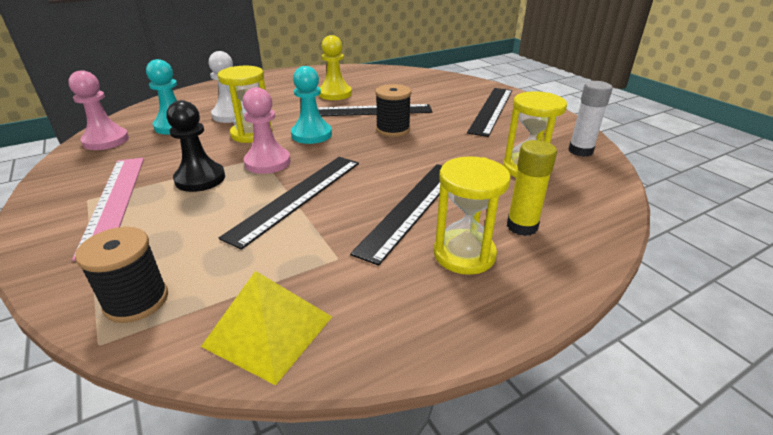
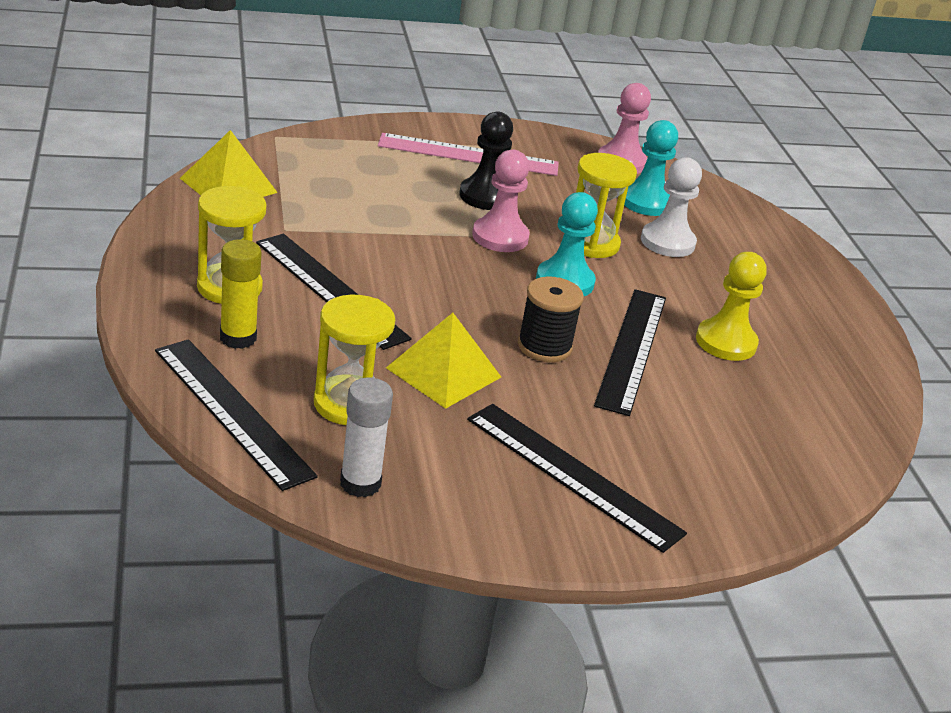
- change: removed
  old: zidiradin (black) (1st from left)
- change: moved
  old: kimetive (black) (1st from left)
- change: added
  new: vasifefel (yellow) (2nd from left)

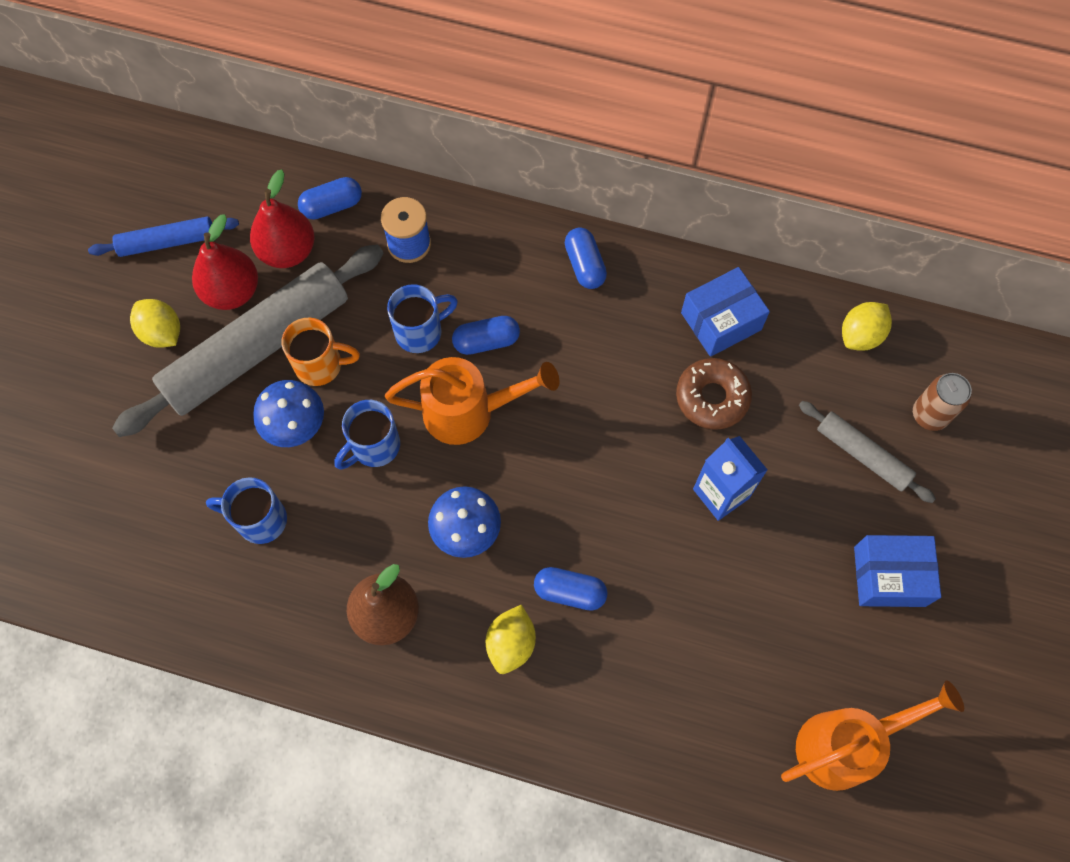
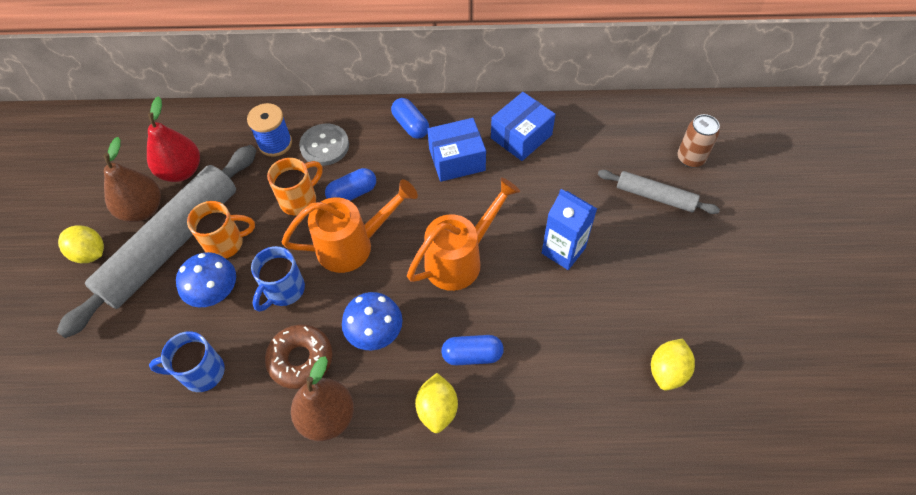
- change: removed
  old: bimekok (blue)
- change: recoloured
  old: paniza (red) (1st from left)
  new: paniza (brown) (1st from left)
- change: removed
  old: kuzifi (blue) (1st from left)
- change: recoloured
  old: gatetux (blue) (3rd from left)
  new: gatetux (orange) (2nd from left)
- change: moved
  old: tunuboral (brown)
- change: moved
  old: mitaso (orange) (2nd from left)
- change: moved
  old: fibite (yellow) (3rd from left)
- change: moved
  old: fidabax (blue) (2nd from left in the first image)
  new: fidabax (blue) (1st from left)
- change: added
  new: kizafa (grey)

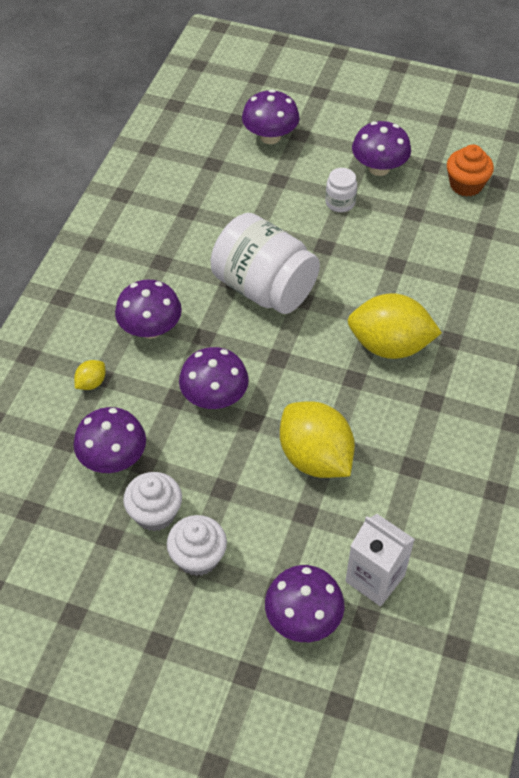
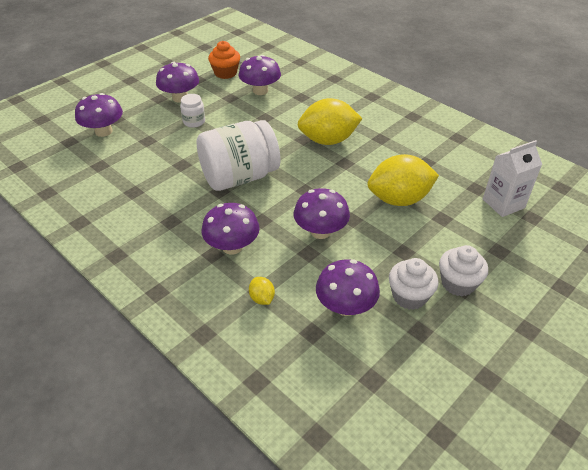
- change: moved
  old: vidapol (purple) (5th from left in the first image)
  new: vidapol (purple) (4th from left)
- change: turned
  old: fibite (yellow) (3rd from left in the first image)
  degrees: 45

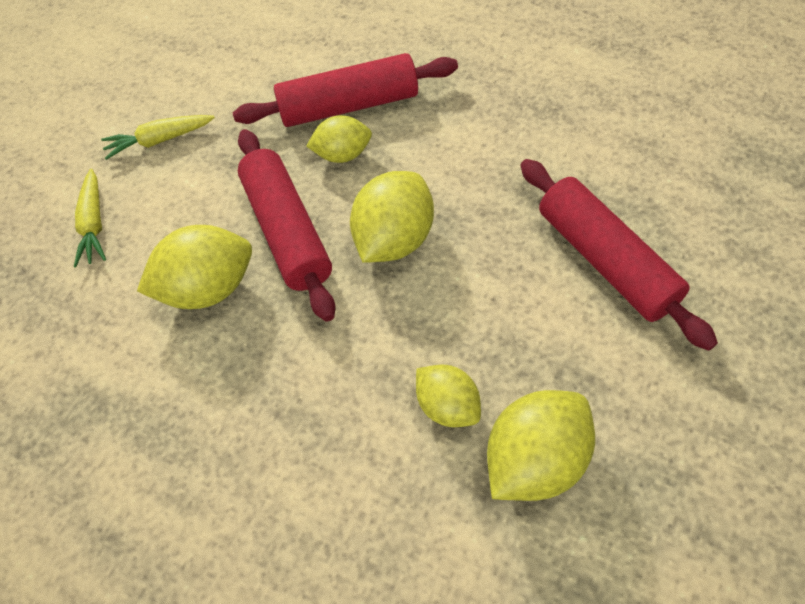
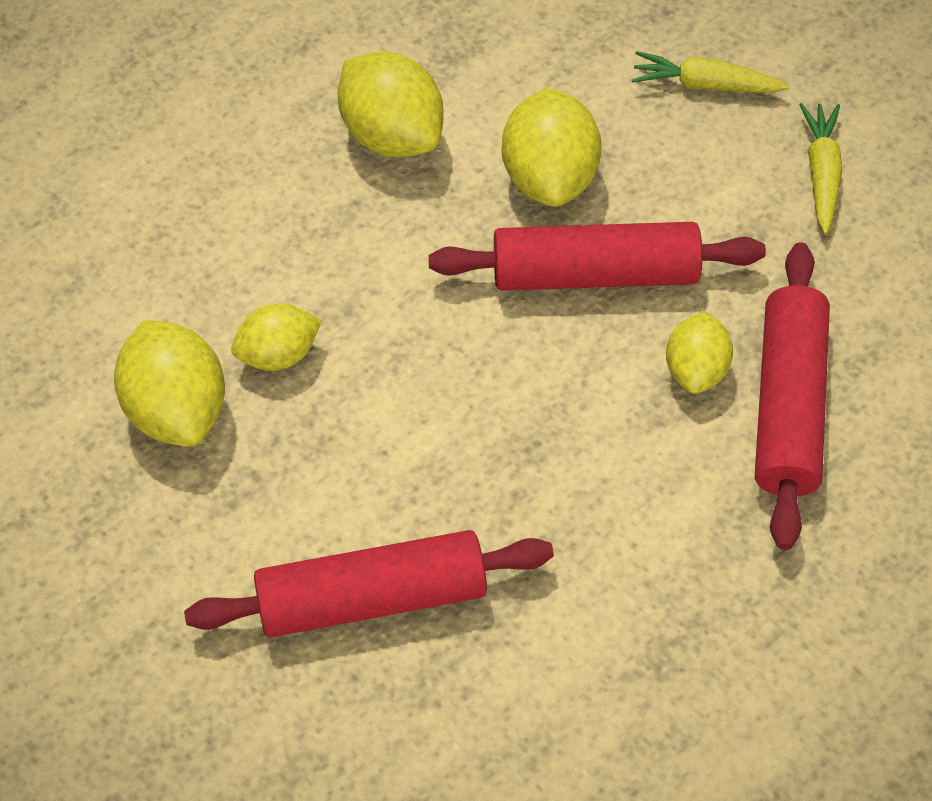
- change: moved
  old: fibite (yellow) (3rd from left)

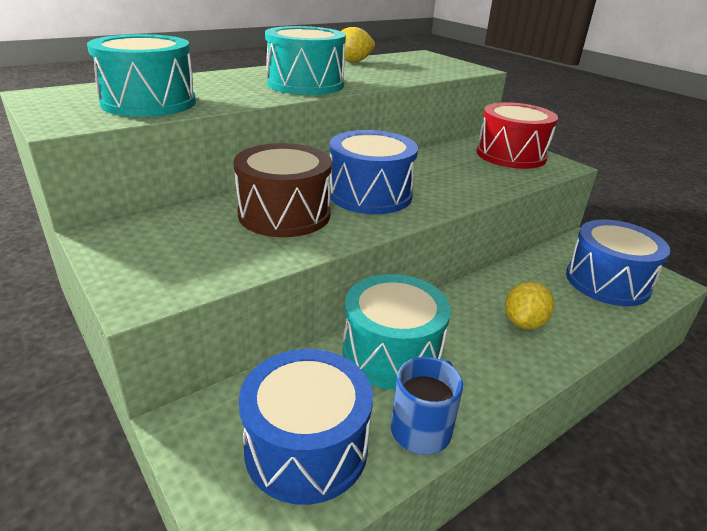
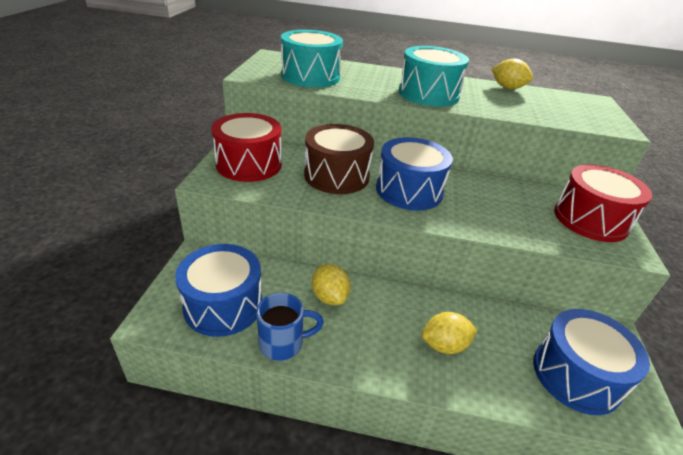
- change: replaced
  old: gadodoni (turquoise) (3rd from left)
  new: fibite (yellow) (1st from left)
- change: added
  new: gadodoni (red) (1st from left)

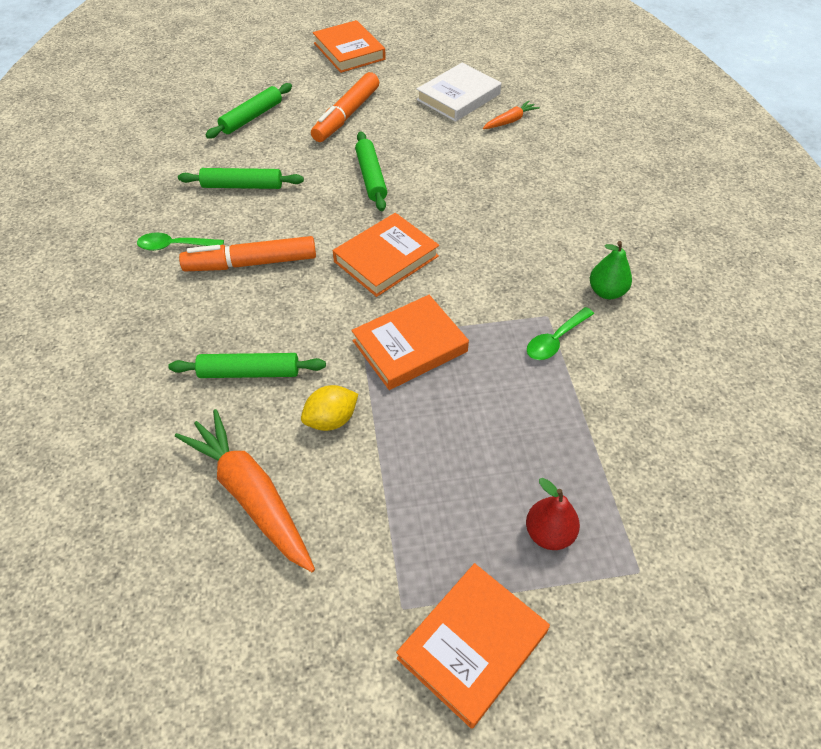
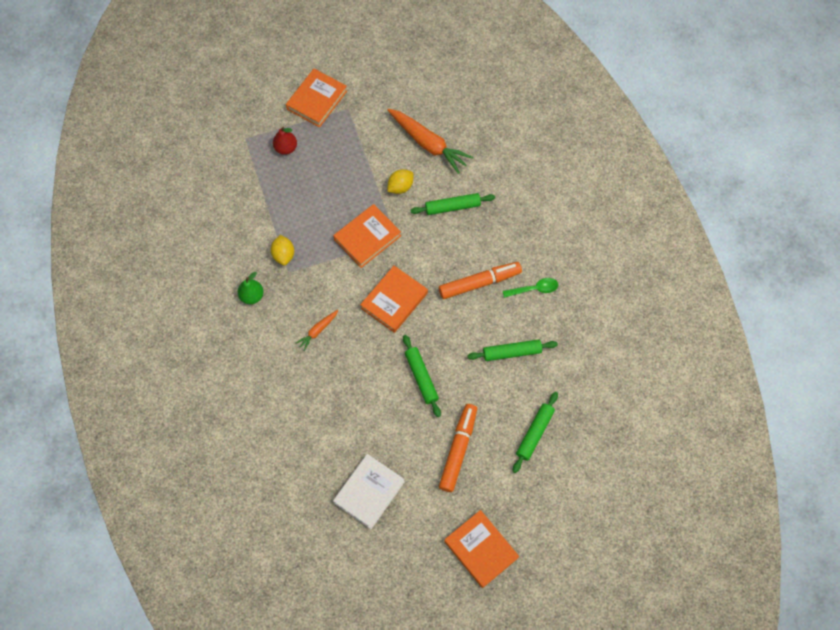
- change: moved
  old: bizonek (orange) (2nd from left in the first image)
  new: bizonek (orange) (1st from left)
- change: replaced
  old: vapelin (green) (2nd from left)
  new: fibite (yellow) (1st from left)

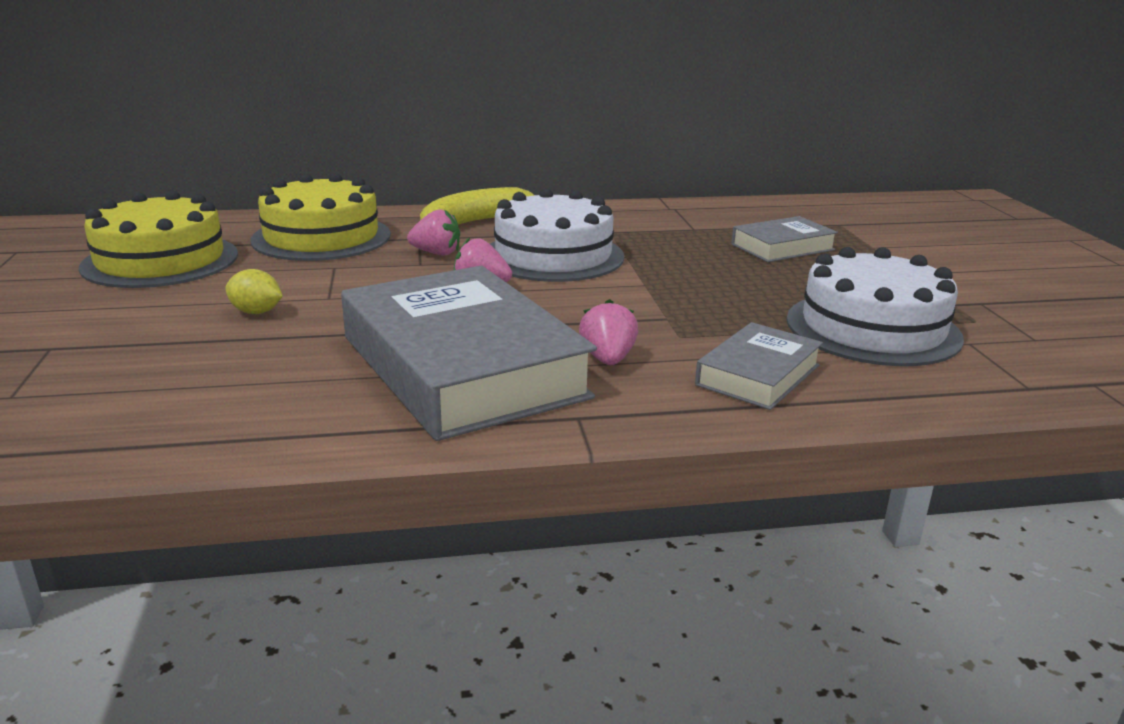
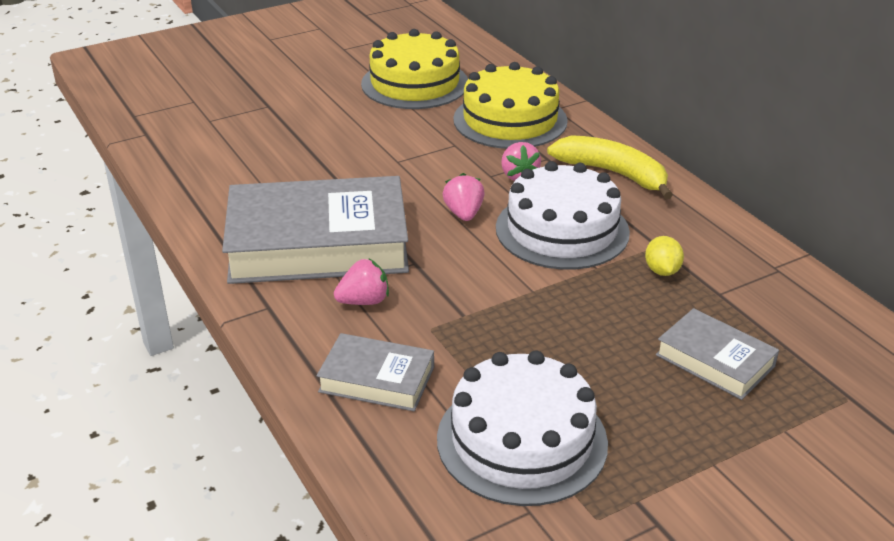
- change: moved
  old: fibite (yellow)
- change: turned
  old: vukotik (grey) (1st from left)
  degrees: 45

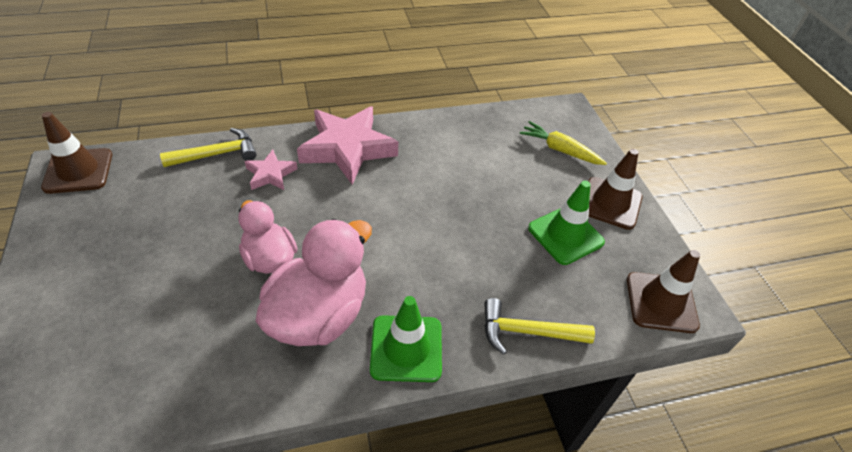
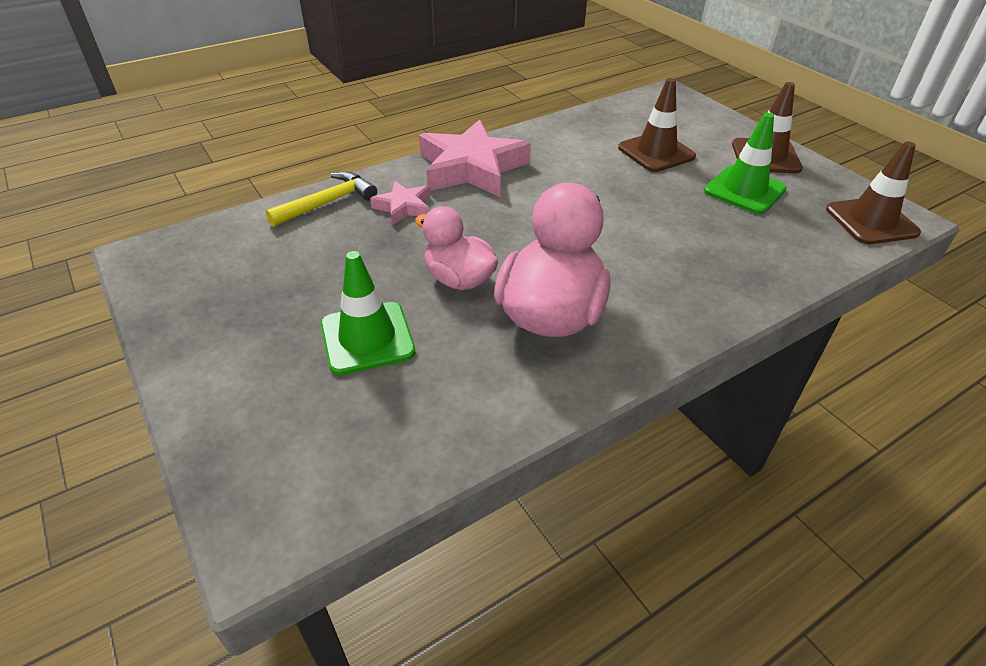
- change: moved
  old: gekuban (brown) (1st from left)
- change: moved
  old: gekuban (green) (1st from left)
- change: removed
  old: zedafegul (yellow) (2nd from left)
- change: removed
  old: bizonek (yellow)

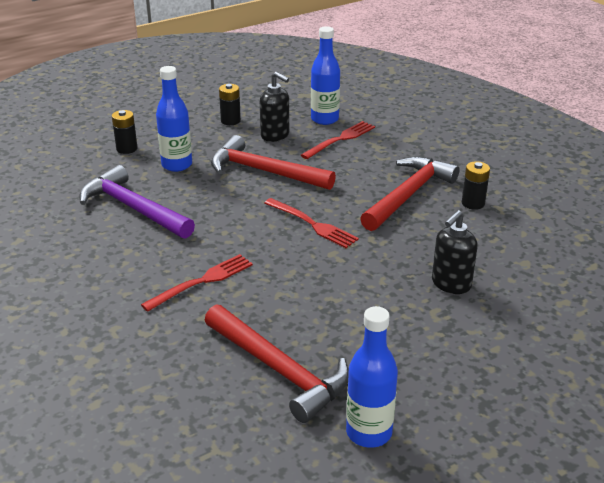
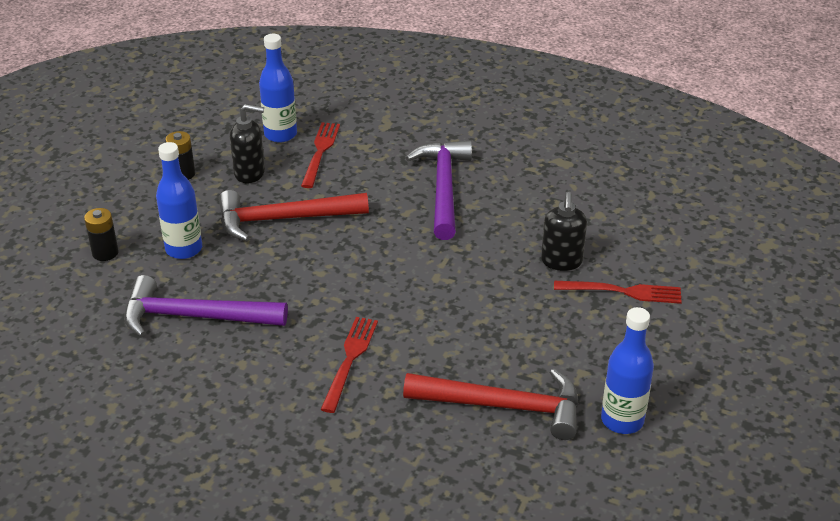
- change: moved
  old: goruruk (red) (2nd from left in the first image)
  new: goruruk (red) (3rd from left)
- change: recoloured
  old: zedafegul (red) (3rd from left)
  new: zedafegul (purple) (2nd from left)
- change: removed
  old: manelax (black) (3rd from left)

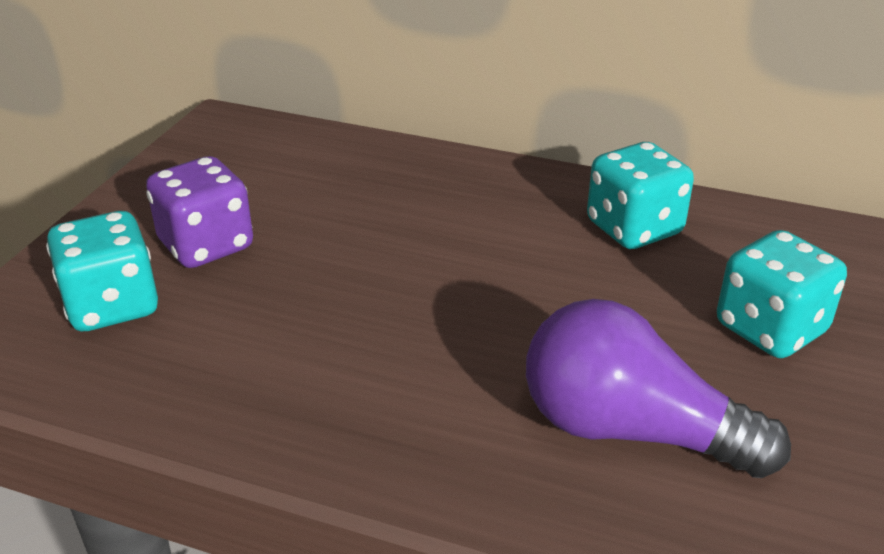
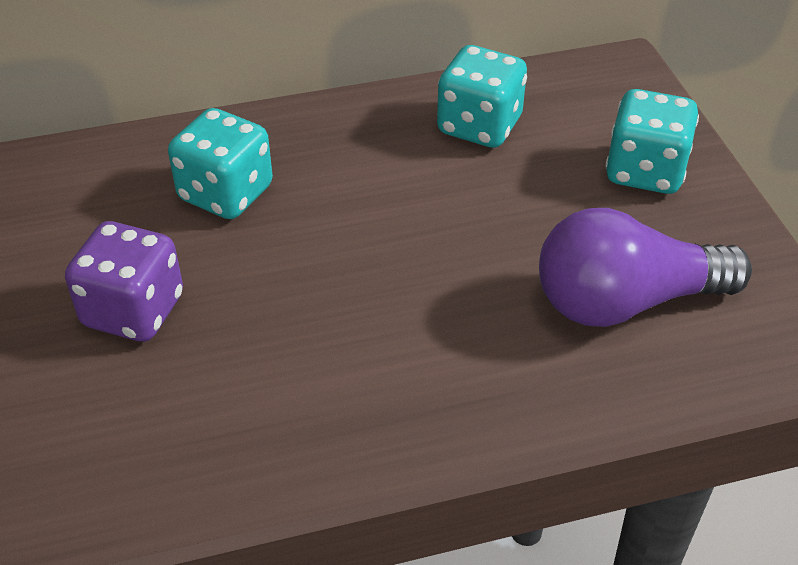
- change: moved
  old: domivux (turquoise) (1st from left)

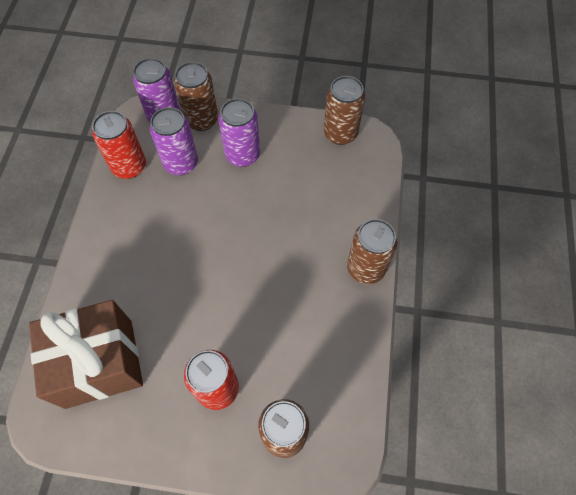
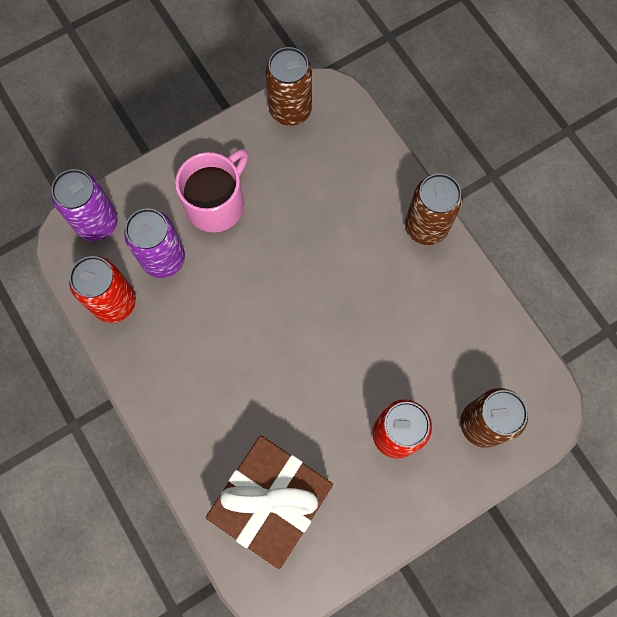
- change: removed
  old: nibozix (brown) (1st from left)
- change: replaced
  old: nibozix (purple) (3rd from left)
  new: gatetux (pink)

